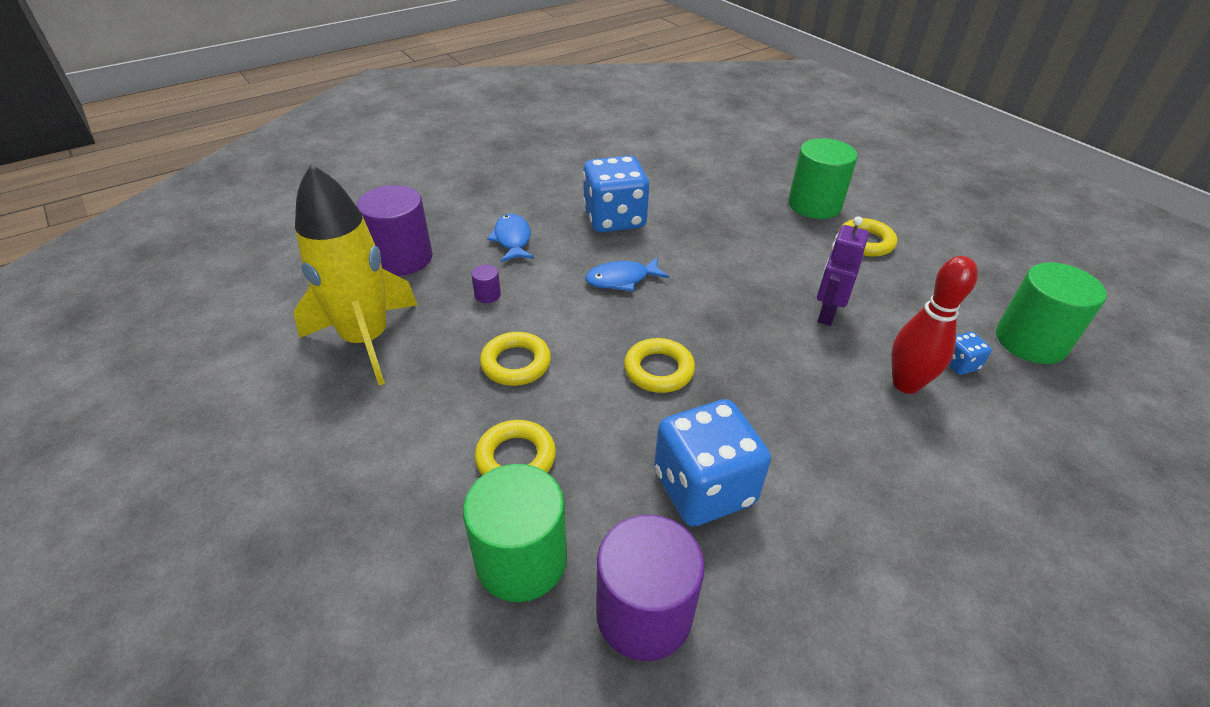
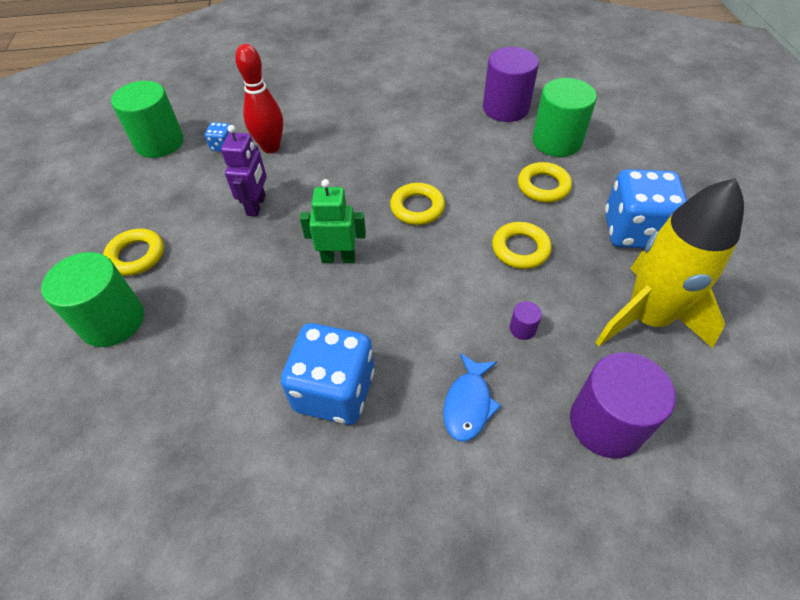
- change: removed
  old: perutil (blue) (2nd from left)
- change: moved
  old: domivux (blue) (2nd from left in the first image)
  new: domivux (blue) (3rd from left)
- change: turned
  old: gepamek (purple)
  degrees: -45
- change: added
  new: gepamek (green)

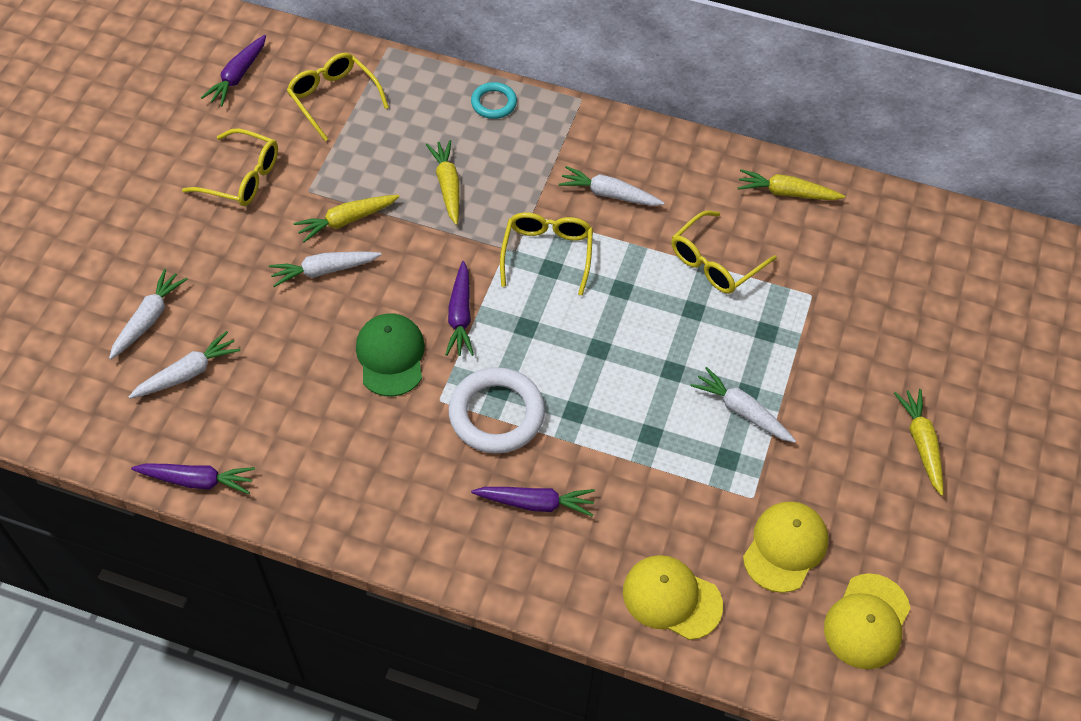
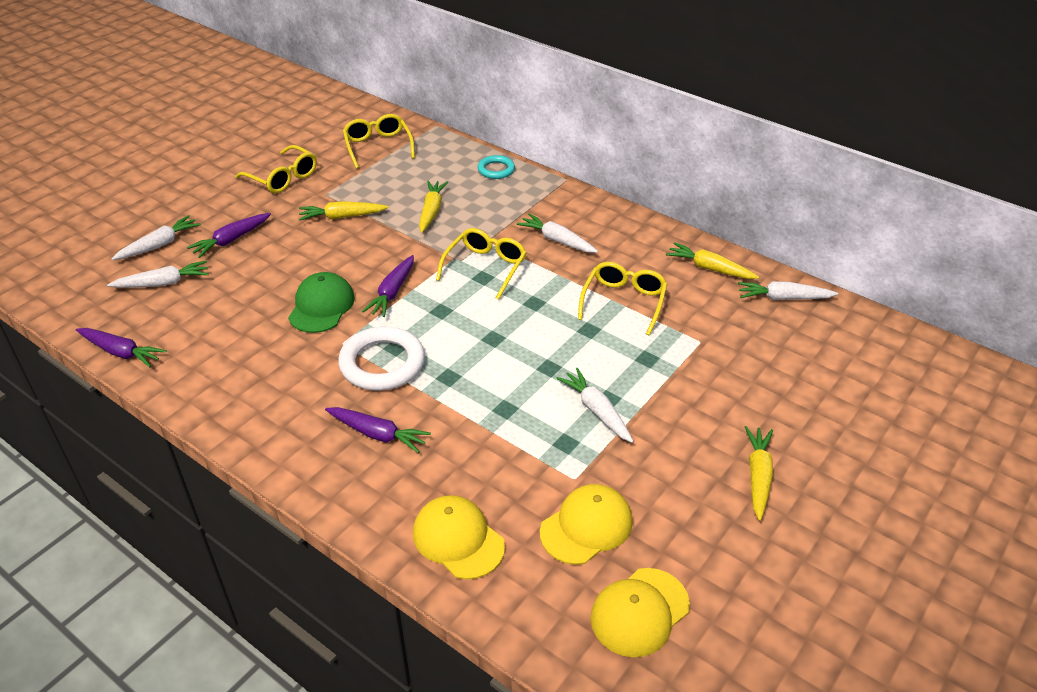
- change: moved
  old: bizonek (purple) (2nd from left)
- change: moved
  old: bizonek (white) (3rd from left in the first image)
  new: bizonek (white) (5th from left)
- change: turned
  old: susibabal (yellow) (4th from left)
  degrees: 135

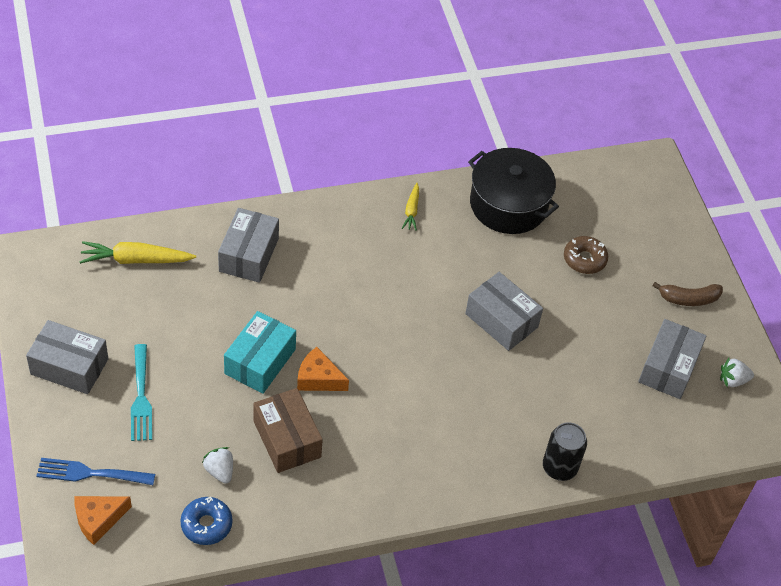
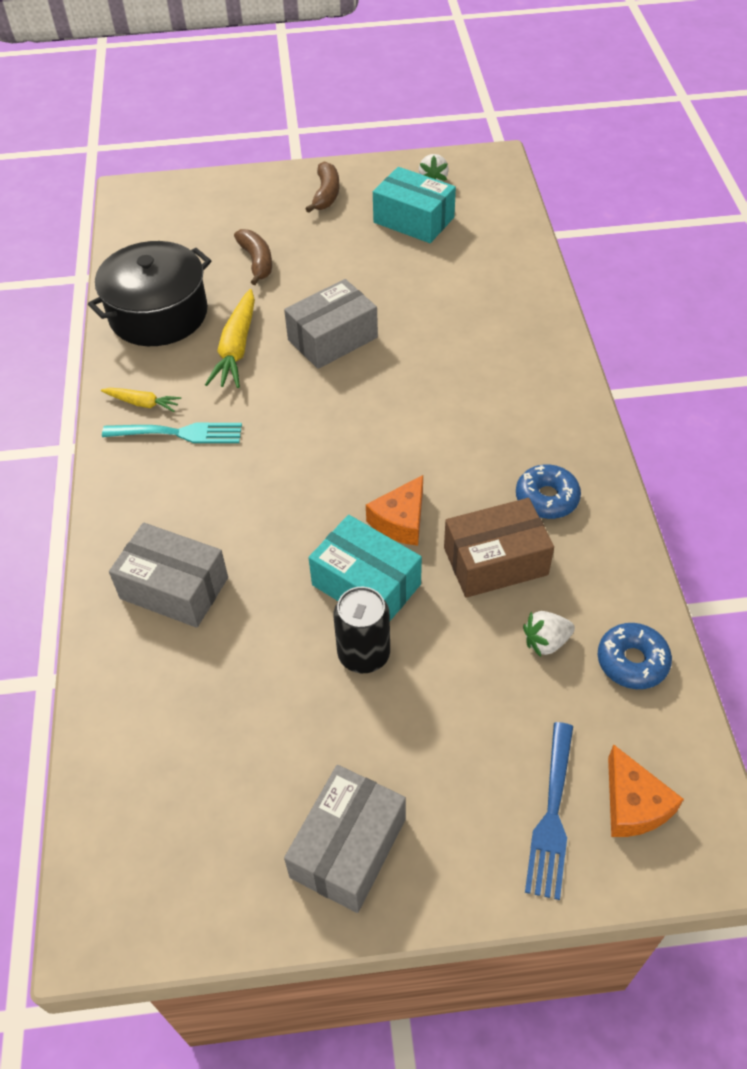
- change: moved
  old: bizonek (yellow) (1st from left in the first image)
  new: bizonek (yellow) (2nd from left)
- change: moved
  old: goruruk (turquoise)
- change: moved
  old: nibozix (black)
- change: replaced
  old: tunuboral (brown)
  new: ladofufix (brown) (1st from left)
- change: recoloured
  old: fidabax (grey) (4th from left)
  new: fidabax (turquoise) (2nd from left)
- change: added
  new: tunuboral (blue) (1st from left)

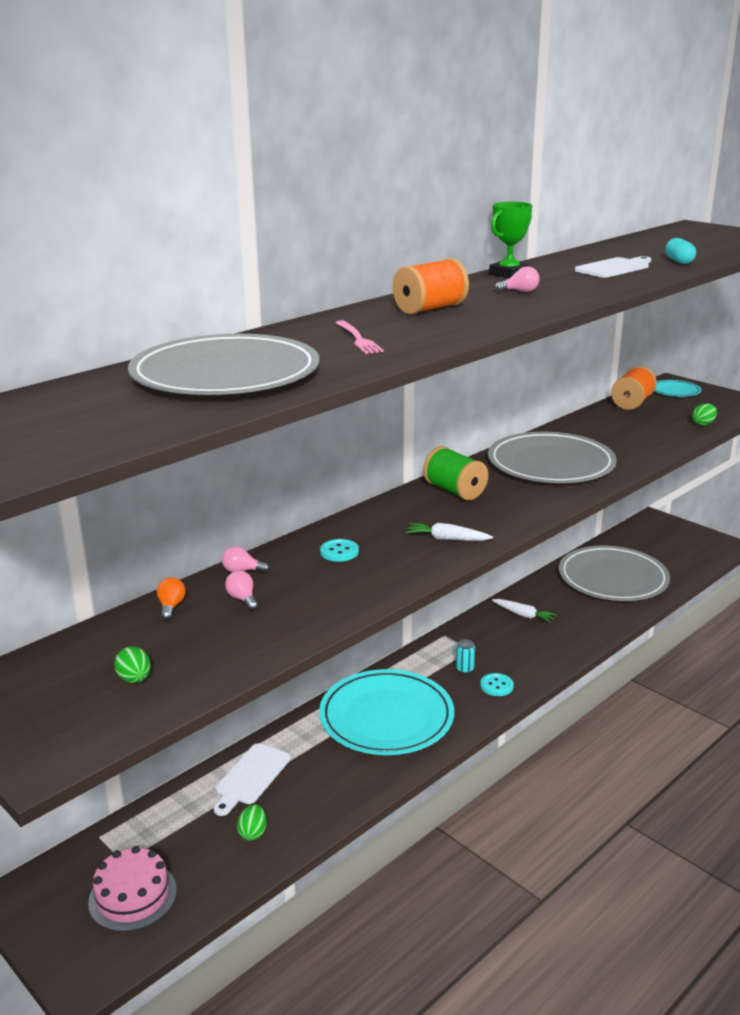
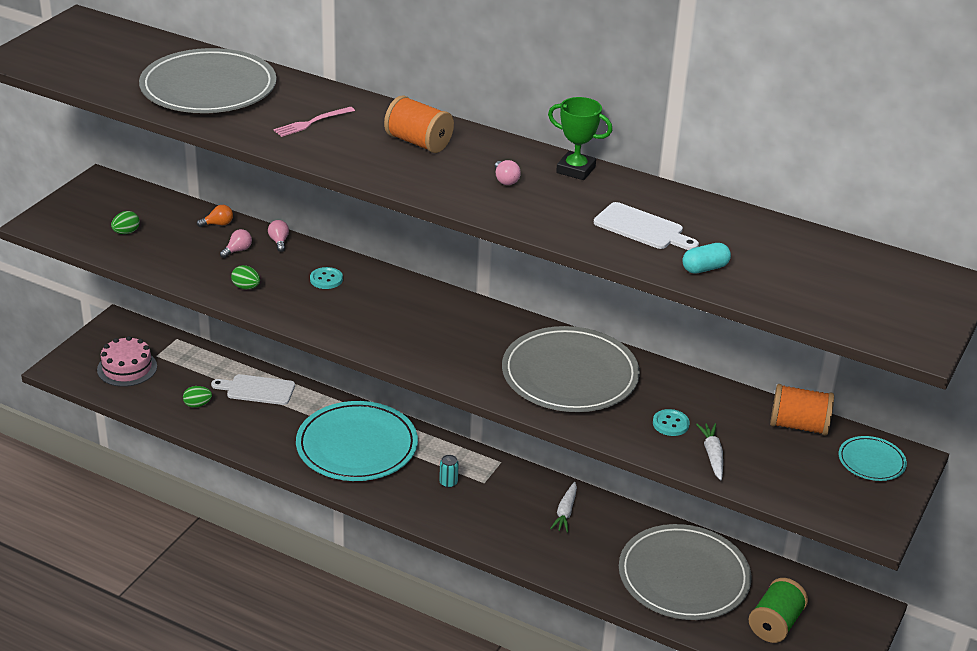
- change: moved
  old: bizonek (white) (1st from left in the first image)
  new: bizonek (white) (2nd from left)
- change: moved
  old: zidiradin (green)
- change: moved
  old: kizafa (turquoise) (2nd from left)
- change: moved
  old: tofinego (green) (3rd from left)

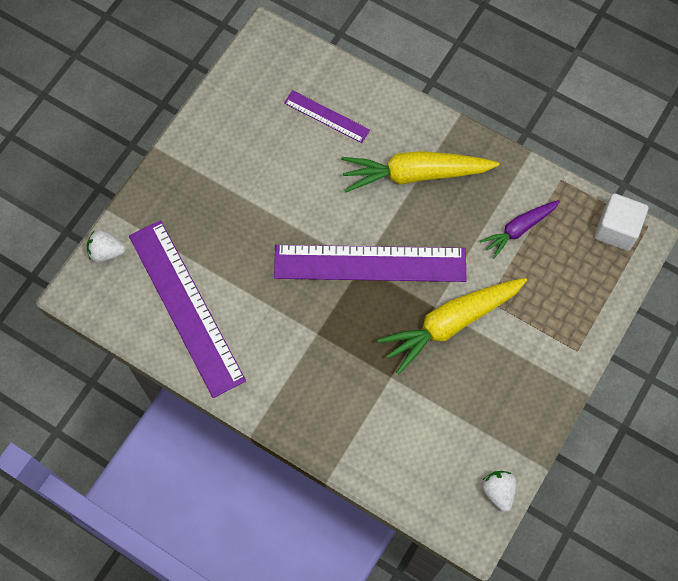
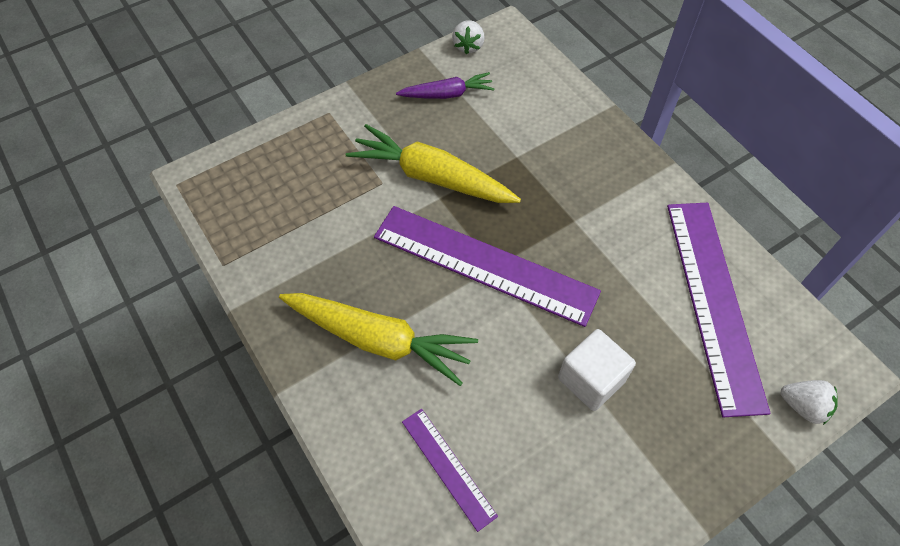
- change: turned
  old: bizonek (yellow) (2nd from left)
  degrees: -150
- change: moved
  old: bizonek (purple)
- change: moved
  old: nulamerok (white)

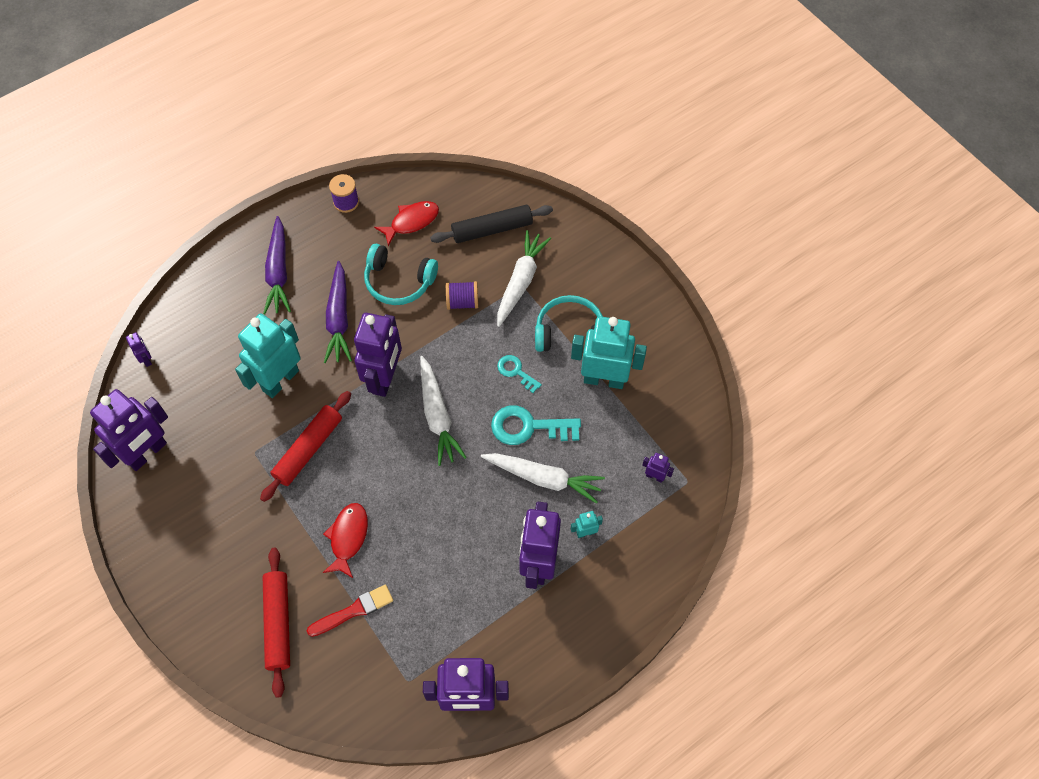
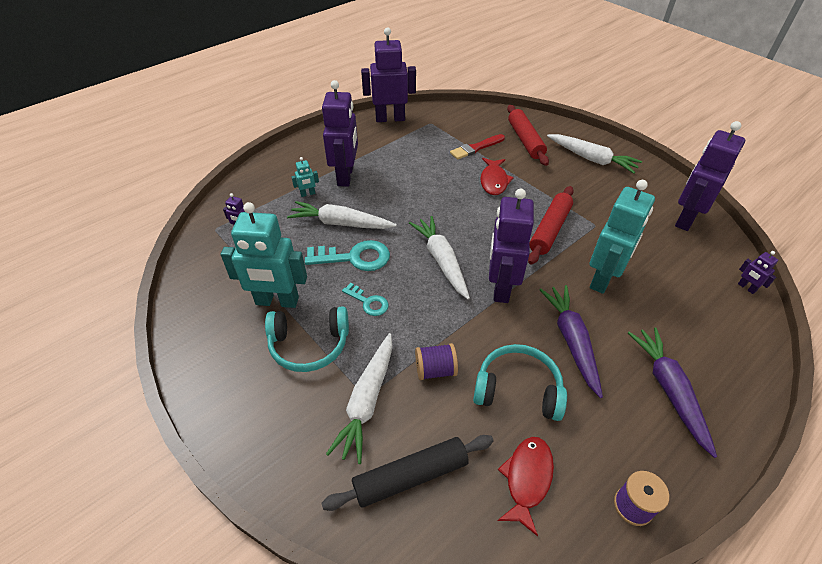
- change: turned
  old: perutil (red) (2nd from left)
  degrees: 150
- change: added
  new: bizonek (white) (4th from left)

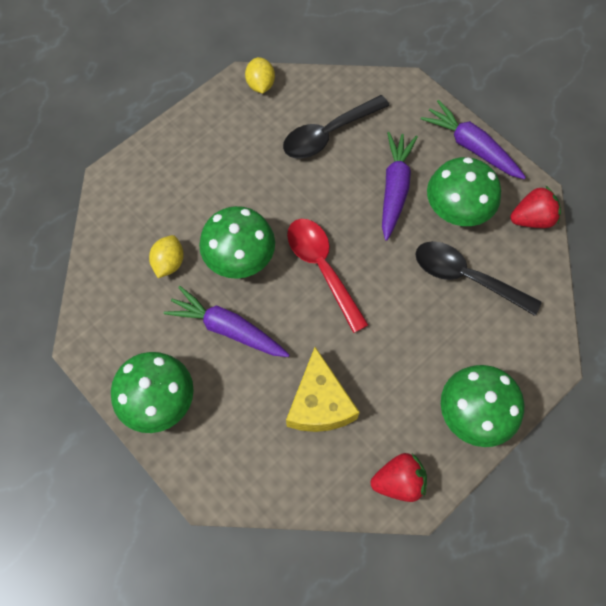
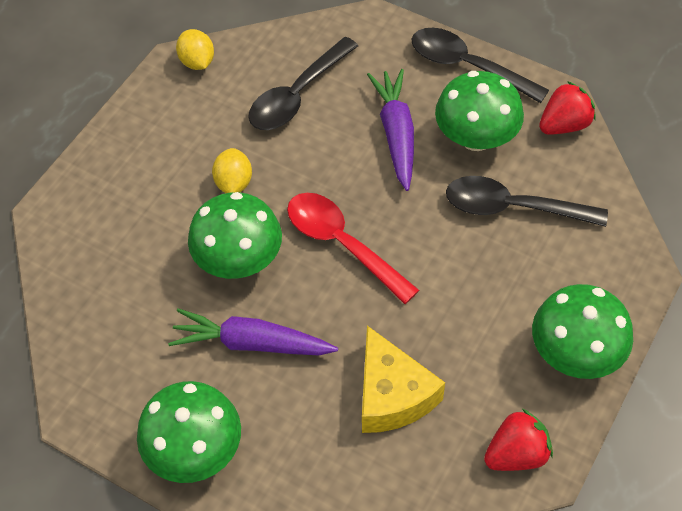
- change: moved
  old: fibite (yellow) (1st from left in the first image)
  new: fibite (yellow) (2nd from left)
- change: replaced
  old: bizonek (purple) (3rd from left)
  new: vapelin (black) (2nd from left)

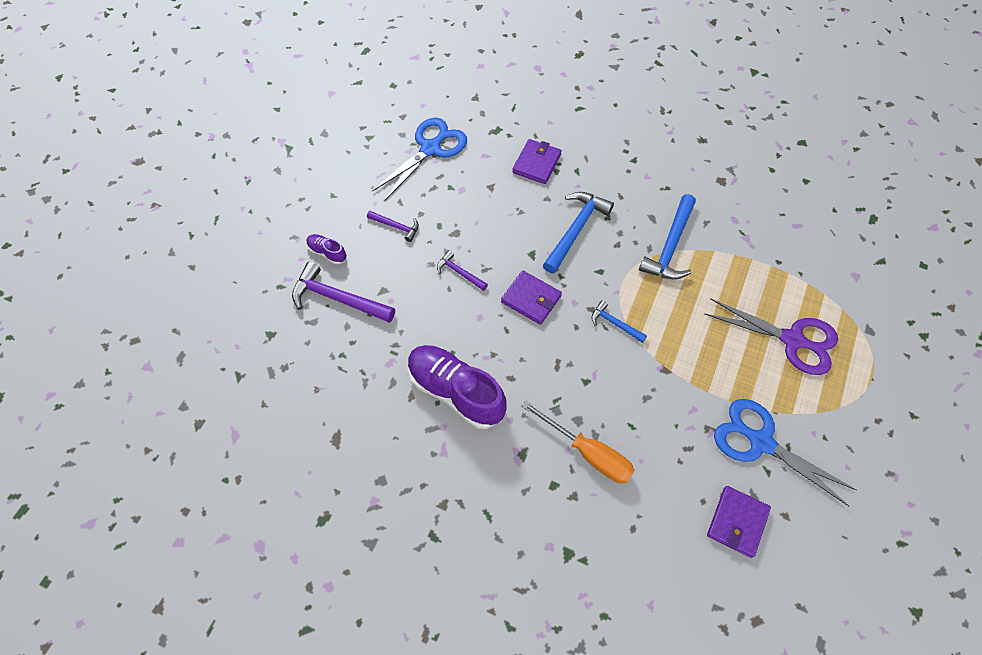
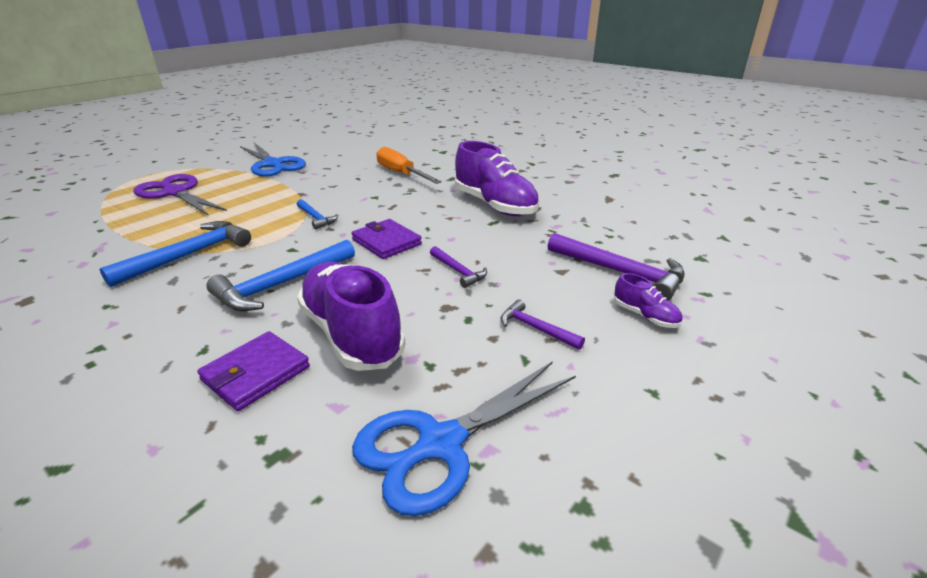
- change: removed
  old: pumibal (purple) (3rd from left)
- change: added
  new: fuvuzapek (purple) (1st from left)

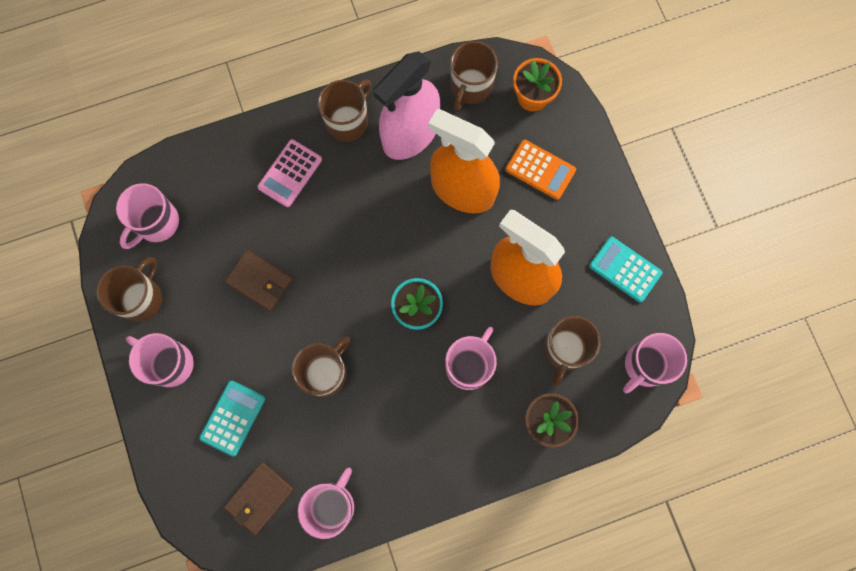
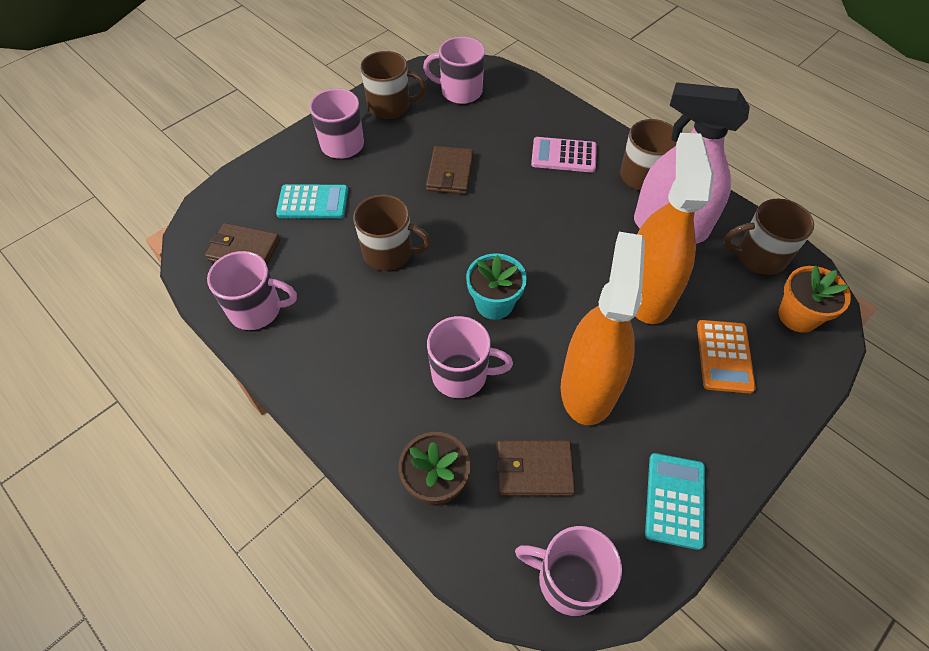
- change: replaced
  old: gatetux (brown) (5th from left)
  new: pumibal (brown) (3rd from left)

